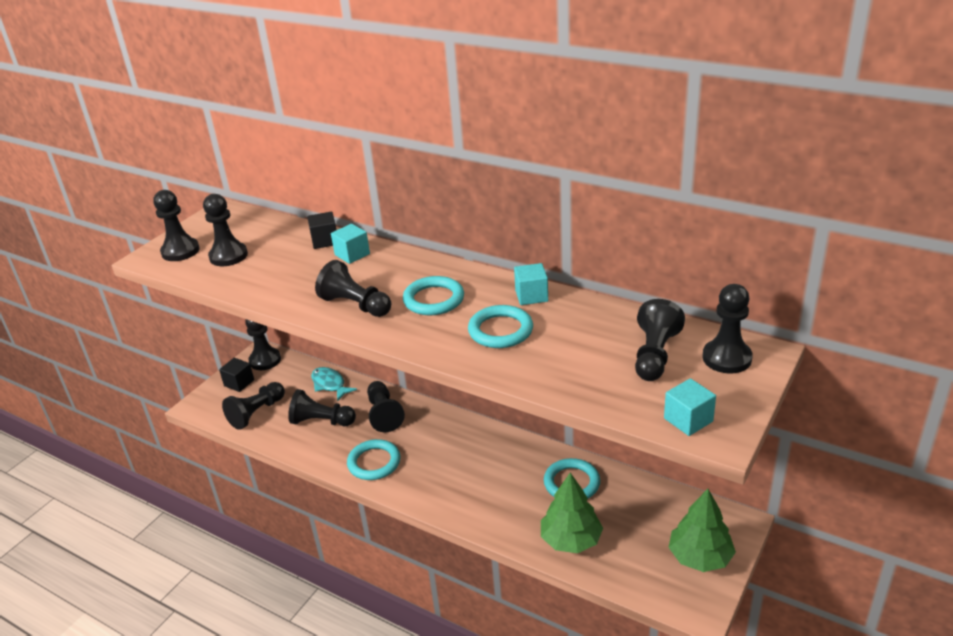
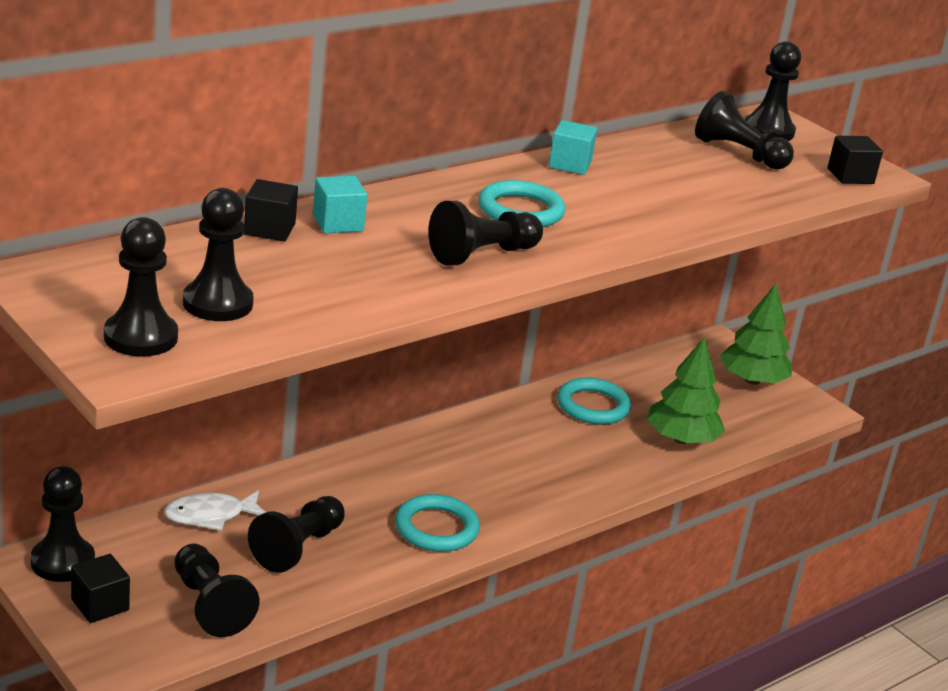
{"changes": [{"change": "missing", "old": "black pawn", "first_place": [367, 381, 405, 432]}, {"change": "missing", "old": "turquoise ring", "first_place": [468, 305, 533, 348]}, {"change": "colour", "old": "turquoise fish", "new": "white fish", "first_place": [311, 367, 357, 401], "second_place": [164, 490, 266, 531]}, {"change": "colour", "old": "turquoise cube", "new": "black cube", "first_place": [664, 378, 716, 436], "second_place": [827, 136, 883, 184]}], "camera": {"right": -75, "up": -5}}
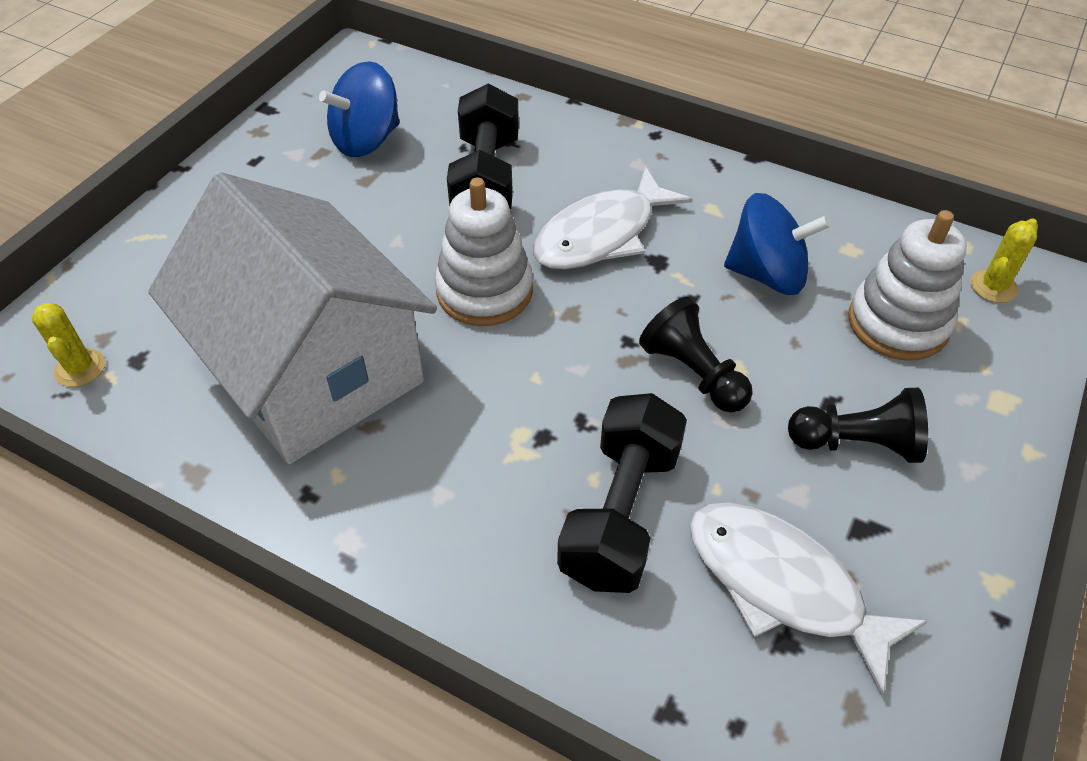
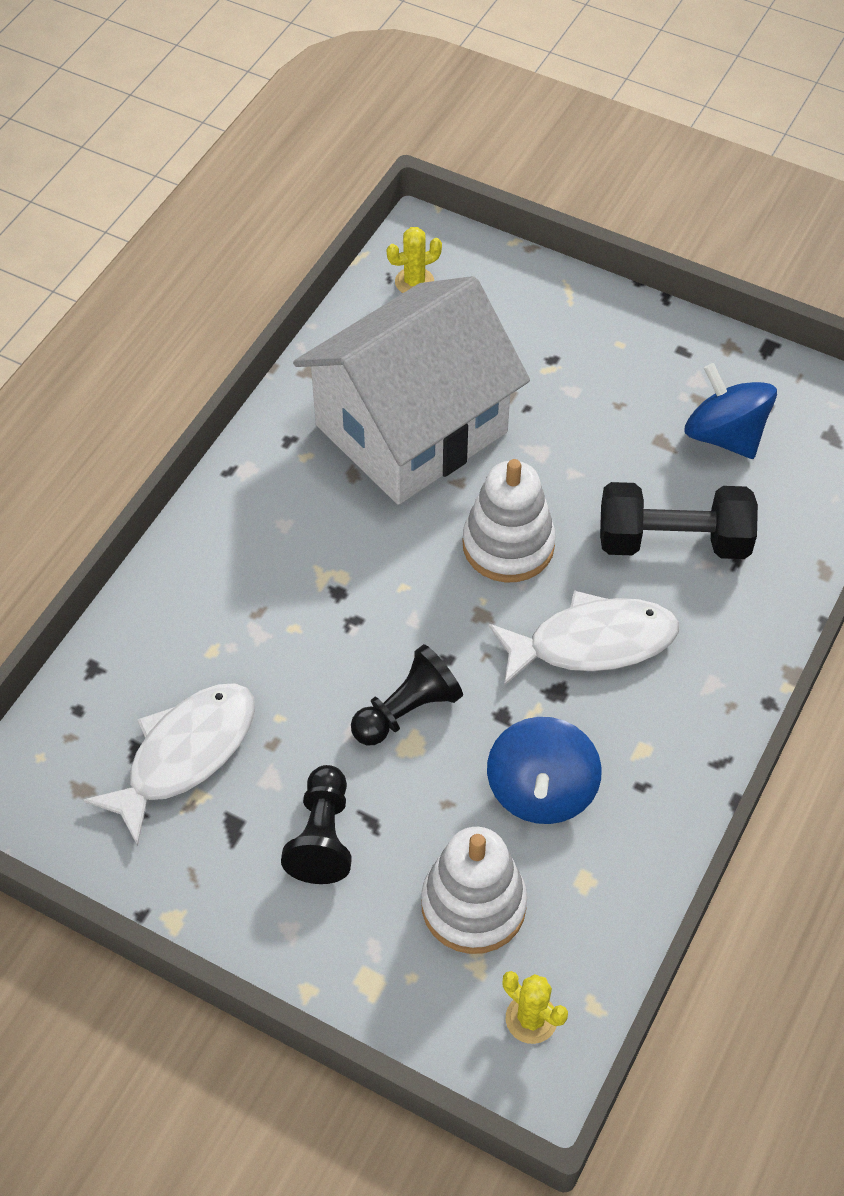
{"changes": [{"change": "missing", "old": "black dumbbell", "first_place": [557, 393, 687, 593]}, {"change": "spun", "old": "white fish", "first_place": [533, 167, 693, 270], "second_place": [488, 590, 679, 686], "degrees": 120}], "camera": {"right": 90, "up": 5}}
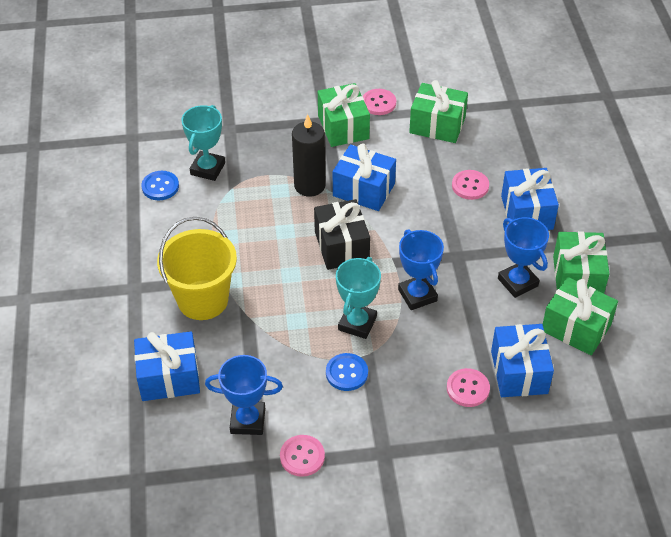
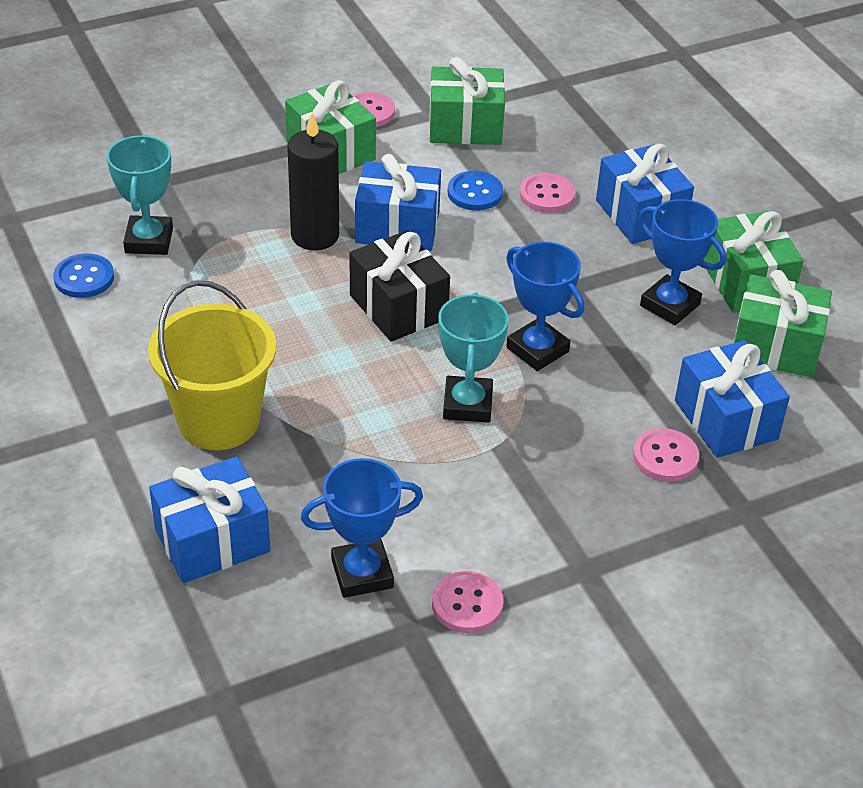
{"changes": [{"change": "relocated", "old": "blue button", "first_place": [326, 353, 368, 391], "second_place": [448, 171, 503, 210]}], "camera": {"right": -20, "up": -5}}
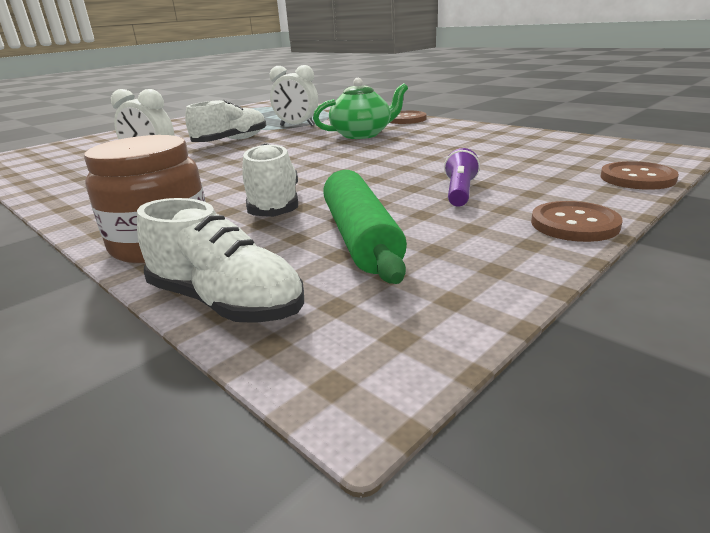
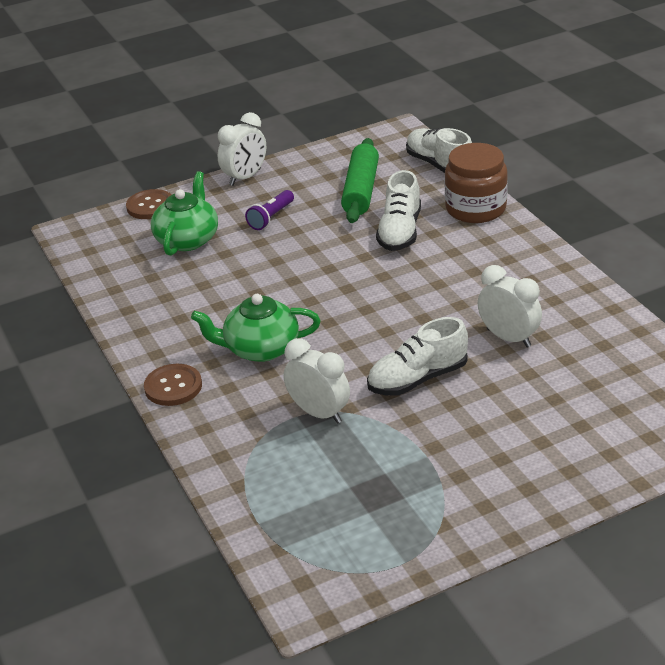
{"changes": [{"change": "appeared", "new": "green teapot", "second_place": [151, 171, 218, 256]}, {"change": "exchanged", "old": "brown button", "new": "white clock", "first_place": [531, 201, 623, 242], "second_place": [218, 112, 266, 186]}], "camera": {"right": -160, "up": 10}}
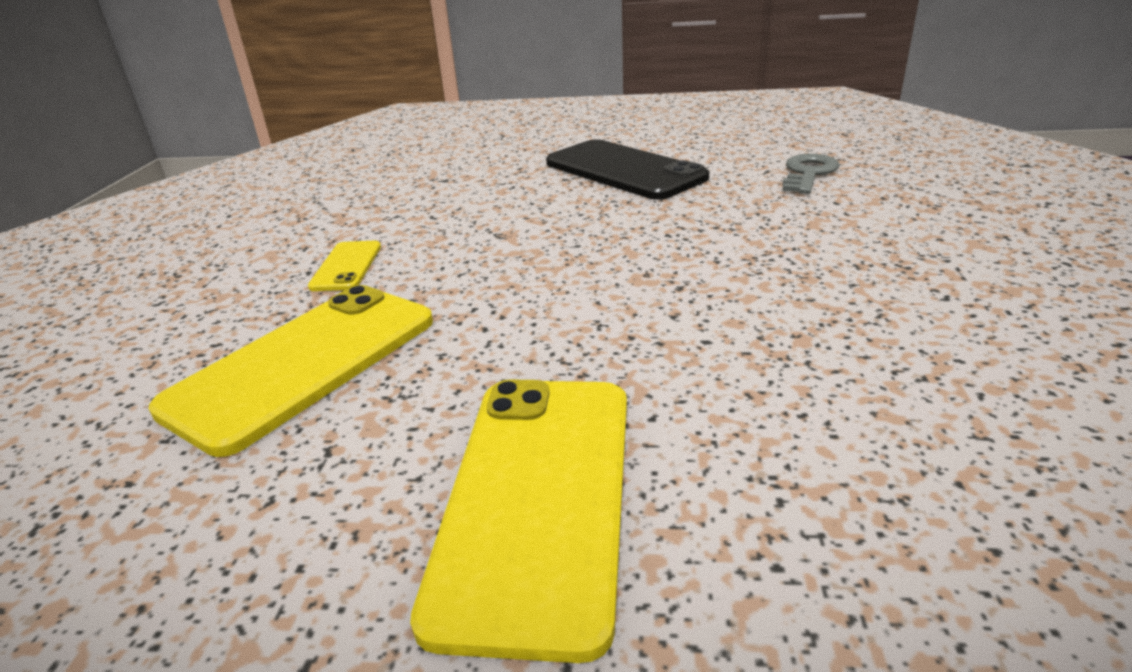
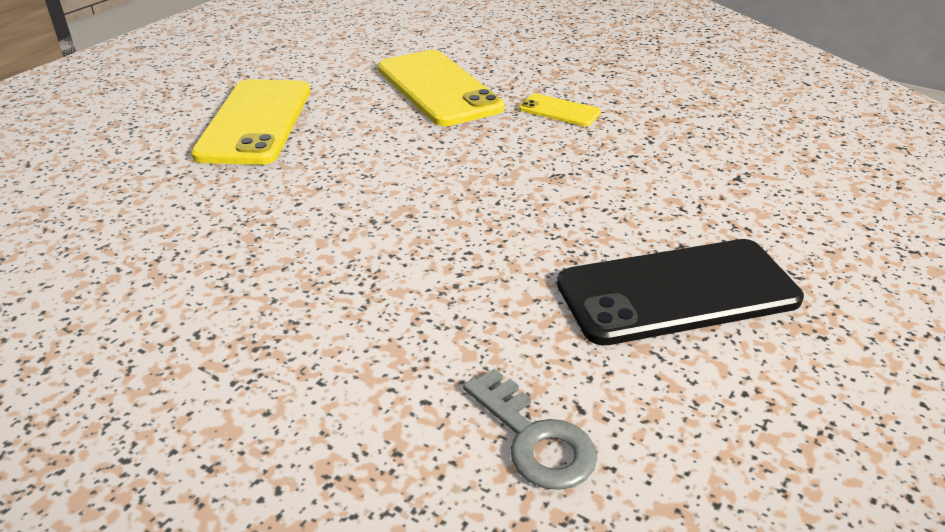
{"changes": [{"change": "spun", "old": "yellow phone", "first_place": [410, 380, 627, 663], "second_place": [191, 79, 310, 165], "degrees": 60}], "camera": {"right": 115, "up": 5}}
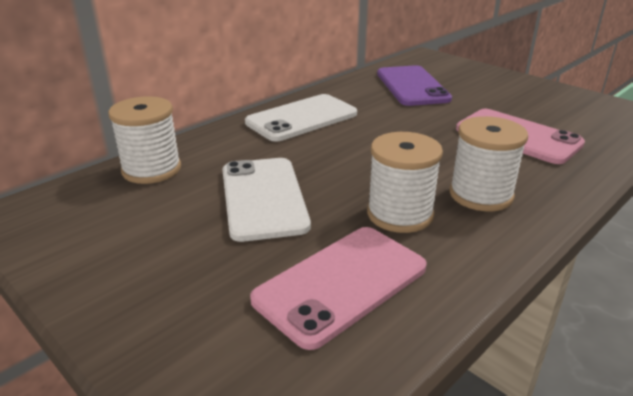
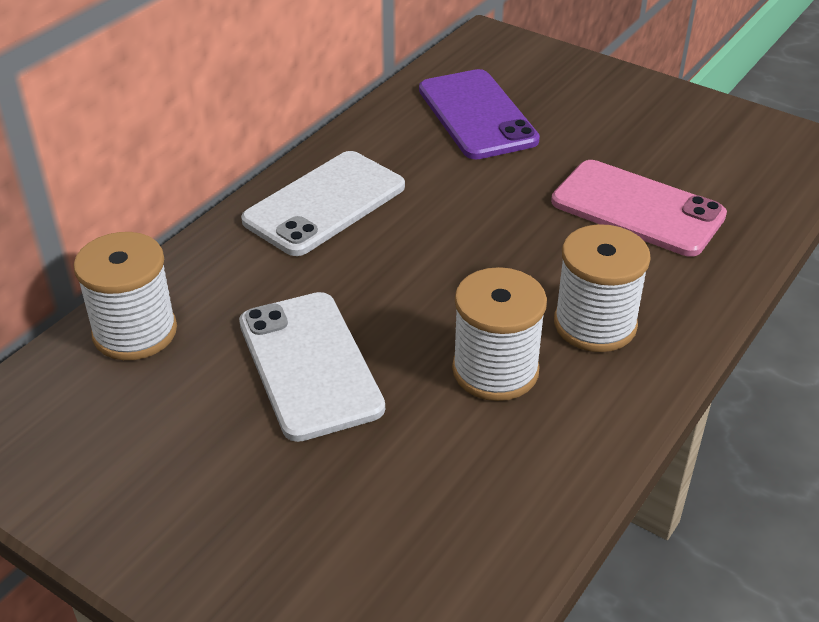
{"changes": [{"change": "missing", "old": "pink phone", "first_place": [250, 227, 427, 350]}], "camera": {"right": -10, "up": 10}}
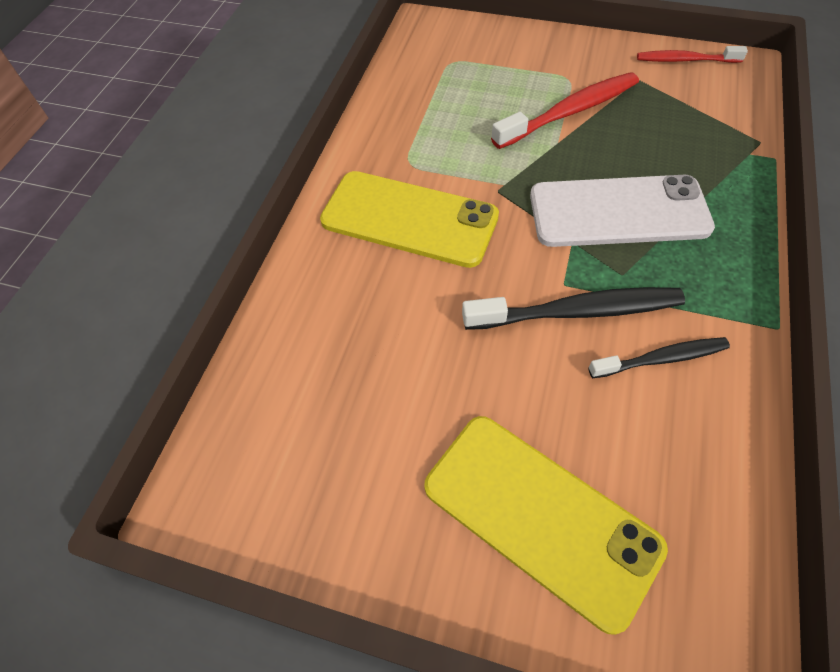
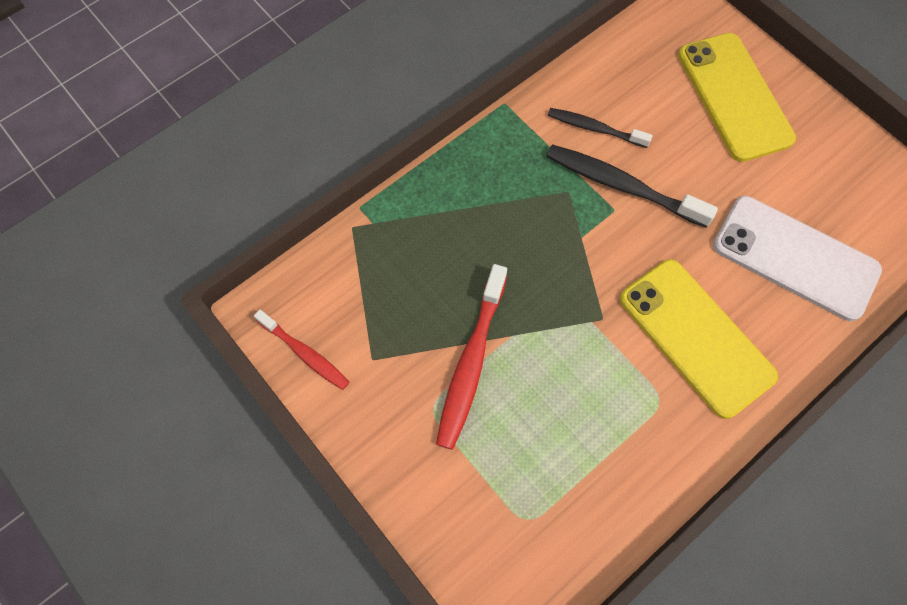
{"changes": [{"change": "relocated", "old": "white phone", "first_place": [530, 175, 715, 247], "second_place": [713, 196, 882, 321]}, {"change": "spun", "old": "red toothbrush", "first_place": [491, 72, 639, 149], "second_place": [436, 264, 507, 450], "degrees": -75}], "camera": {"right": -150, "up": 10}}
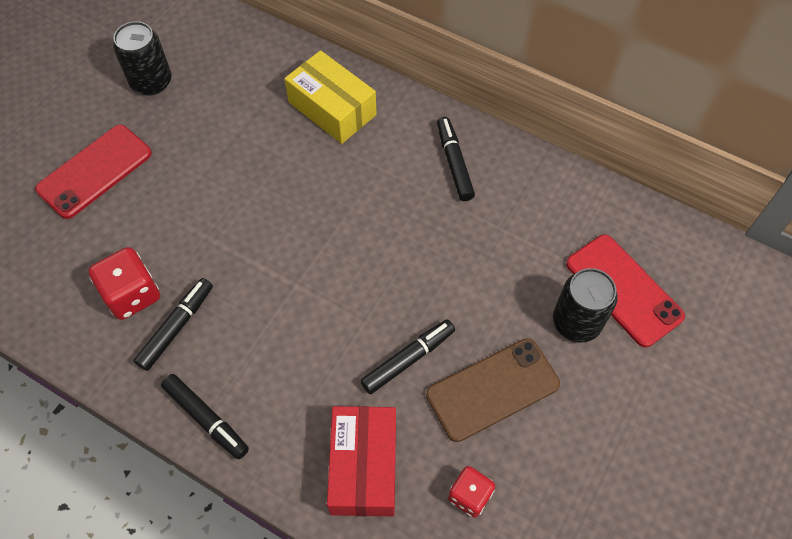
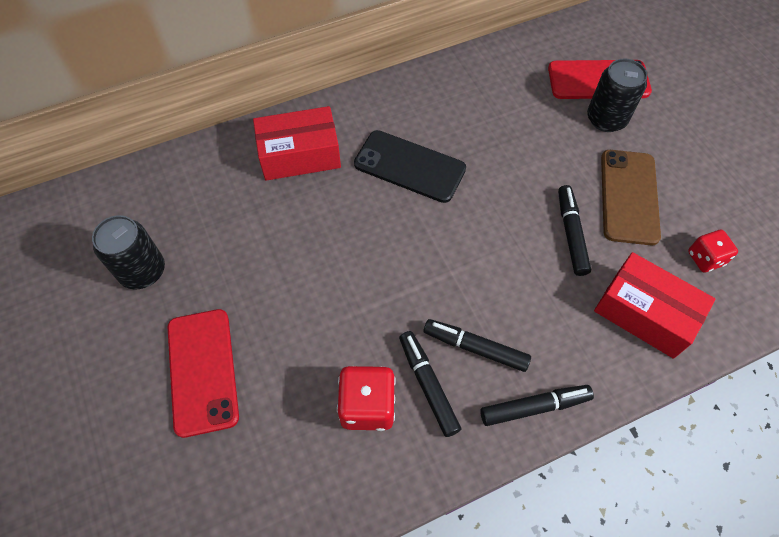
{"changes": [{"change": "appeared", "new": "black phone", "second_place": [354, 130, 466, 203]}, {"change": "relocated", "old": "black marker", "first_place": [437, 117, 475, 201], "second_place": [423, 319, 531, 372]}, {"change": "colour", "old": "yellow box", "new": "red box", "first_place": [284, 50, 377, 144], "second_place": [253, 106, 341, 181]}], "camera": {"right": -55, "up": 0}}
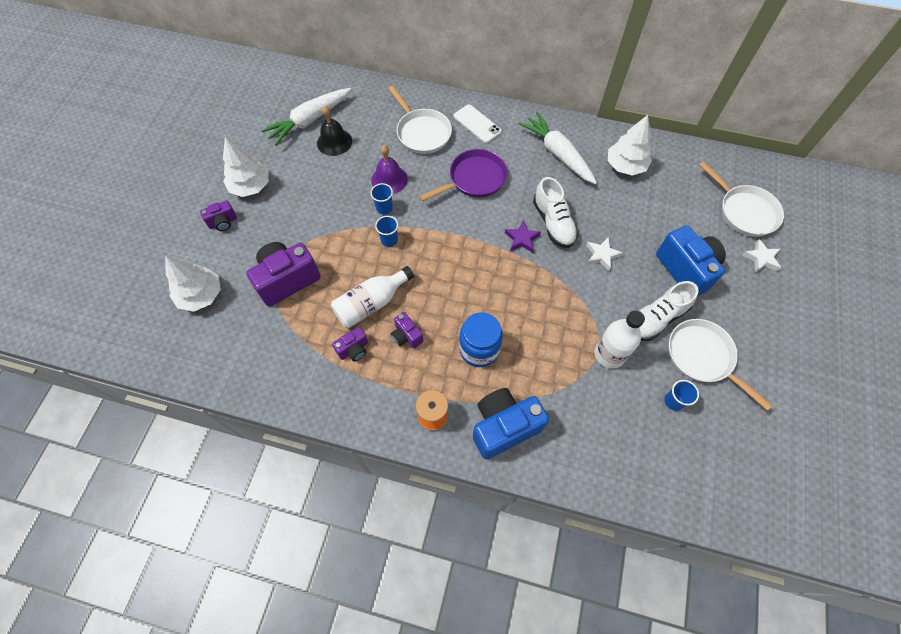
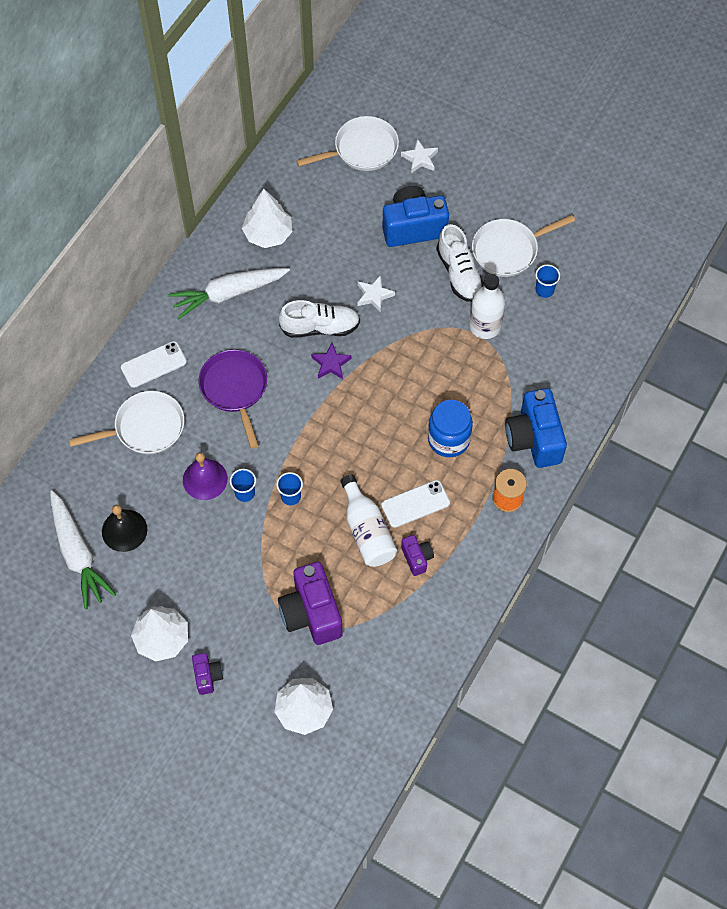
{"changes": [{"change": "exchanged", "old": "purple camera", "new": "white phone", "first_place": [391, 312, 423, 348], "second_place": [381, 480, 450, 528]}], "camera": {"right": -75, "up": 0}}
